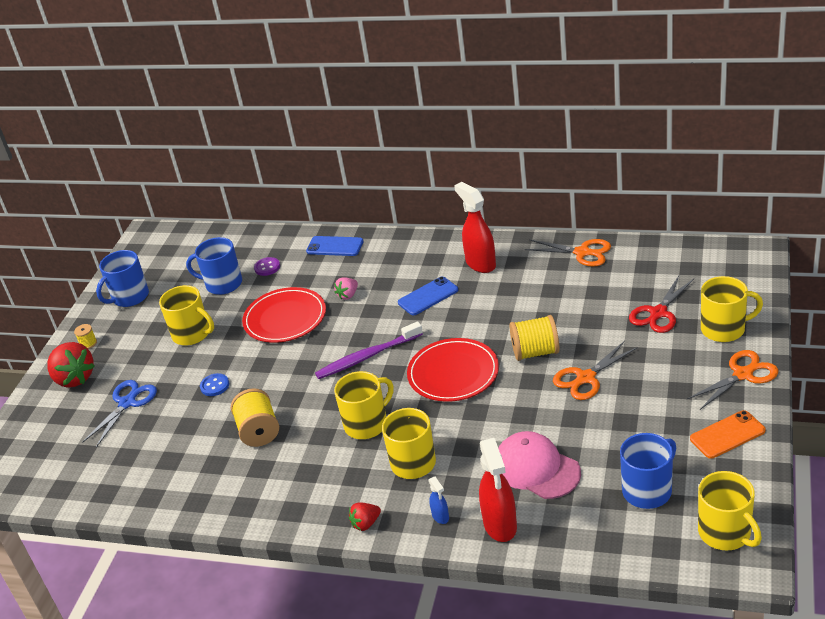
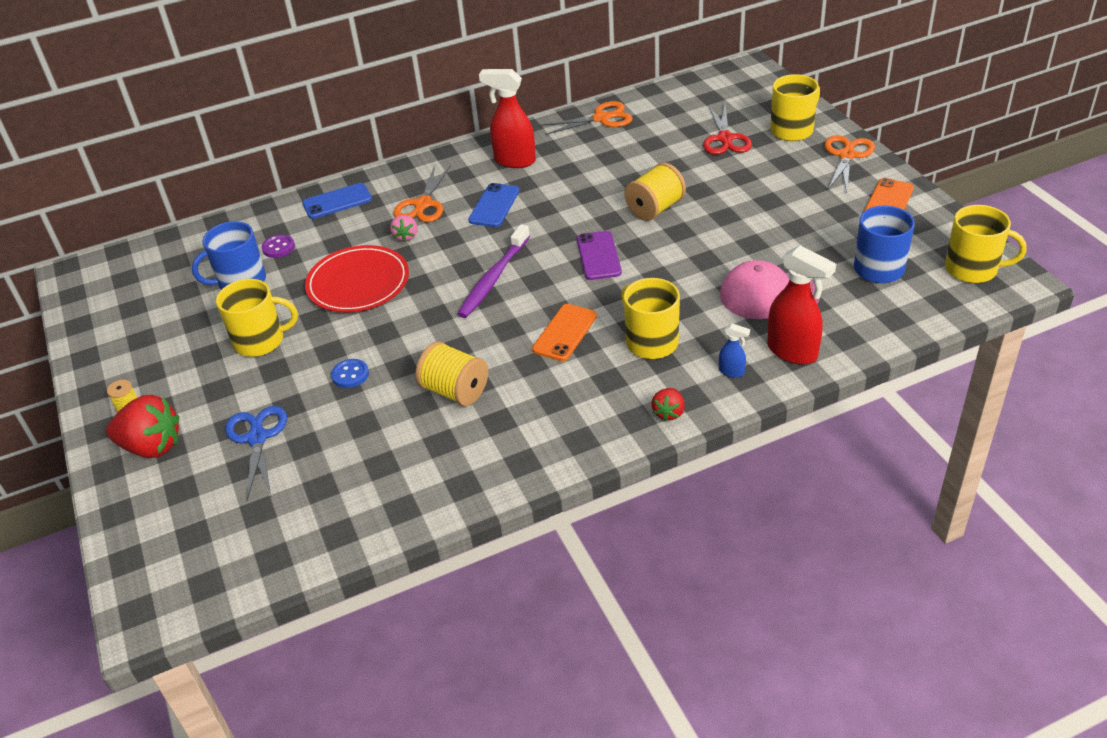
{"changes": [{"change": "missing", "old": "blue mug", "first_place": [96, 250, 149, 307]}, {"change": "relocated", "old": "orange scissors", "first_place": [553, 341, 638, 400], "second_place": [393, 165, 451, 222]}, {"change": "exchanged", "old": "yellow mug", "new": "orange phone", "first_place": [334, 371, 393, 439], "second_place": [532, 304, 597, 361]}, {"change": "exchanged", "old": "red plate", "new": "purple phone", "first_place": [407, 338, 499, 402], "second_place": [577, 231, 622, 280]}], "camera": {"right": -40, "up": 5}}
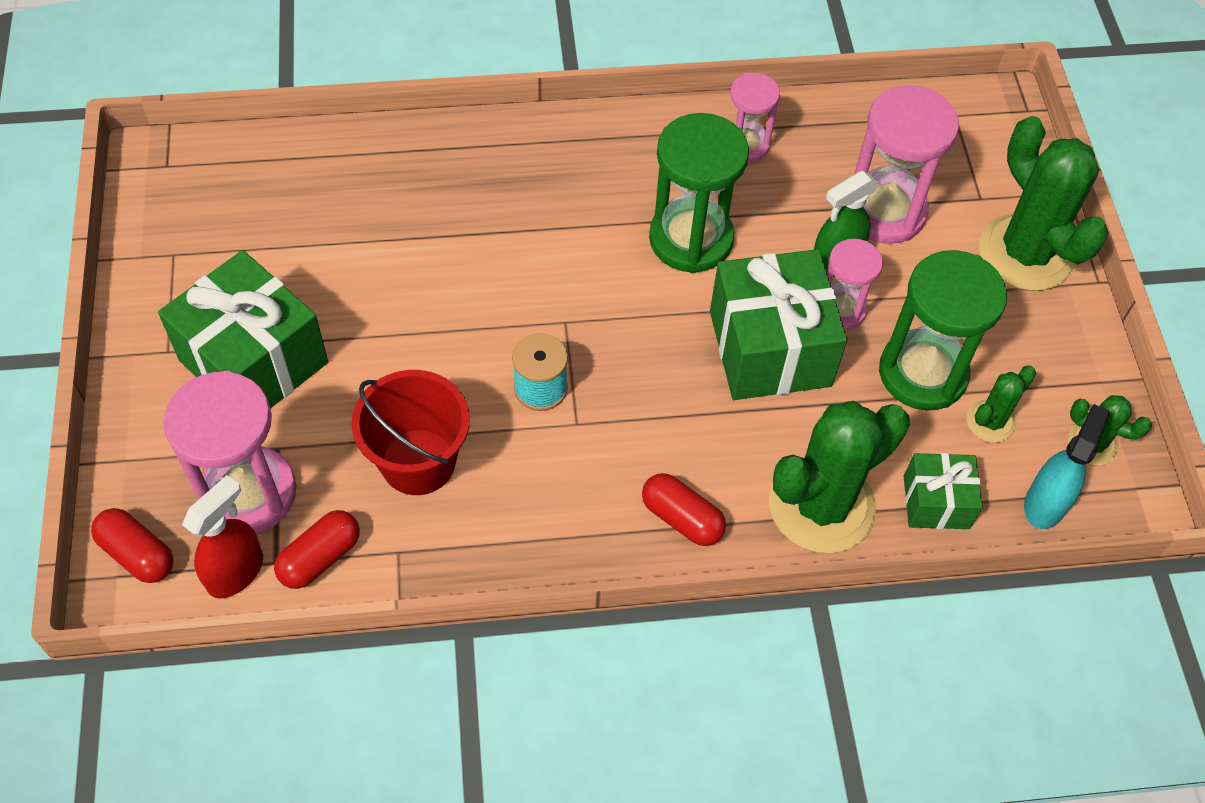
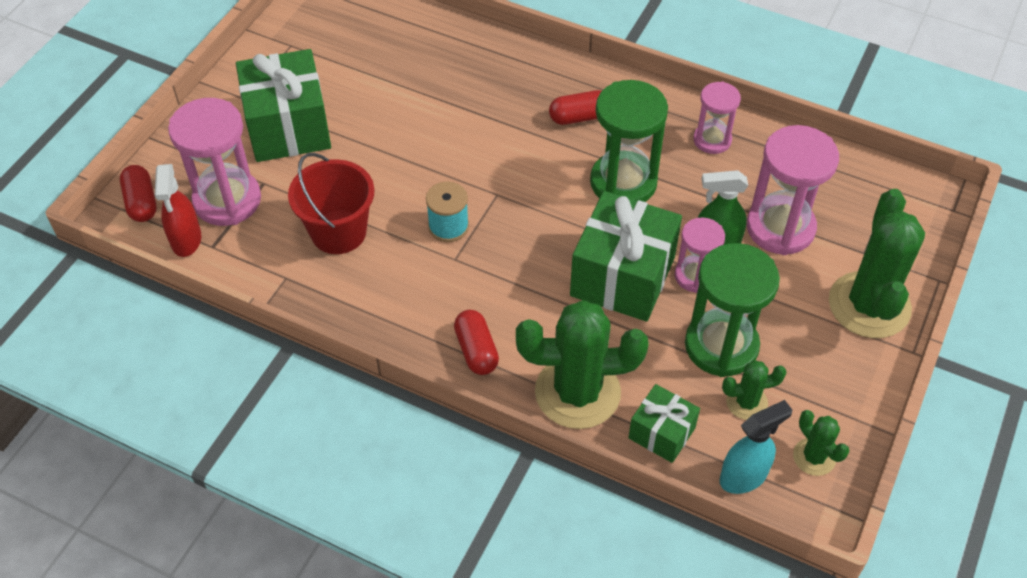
{"changes": [{"change": "relocated", "old": "red capsule", "first_place": [274, 510, 360, 589], "second_place": [549, 90, 601, 125]}, {"change": "spun", "old": "red spray bottle", "first_place": [182, 475, 263, 599], "second_place": [155, 164, 201, 257], "degrees": 105}], "camera": {"right": 35, "up": -5}}
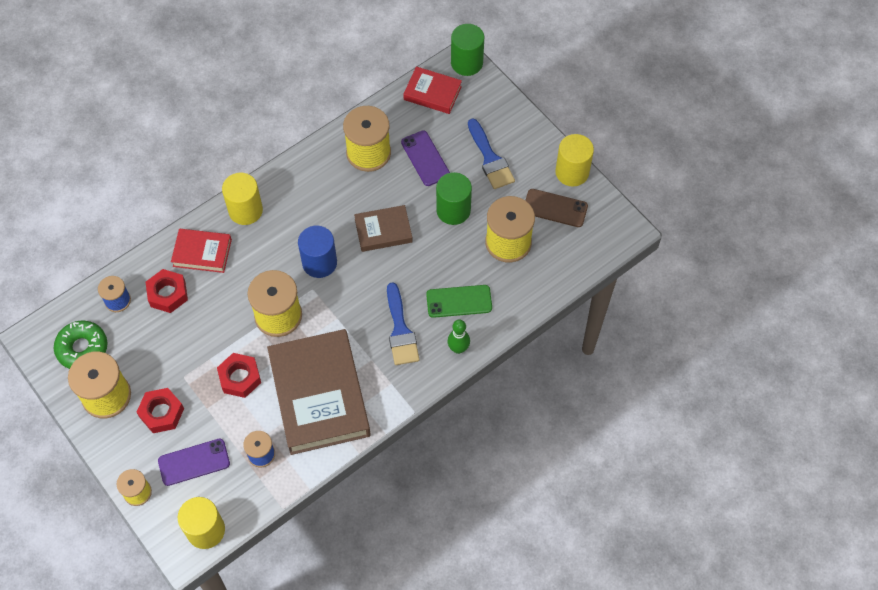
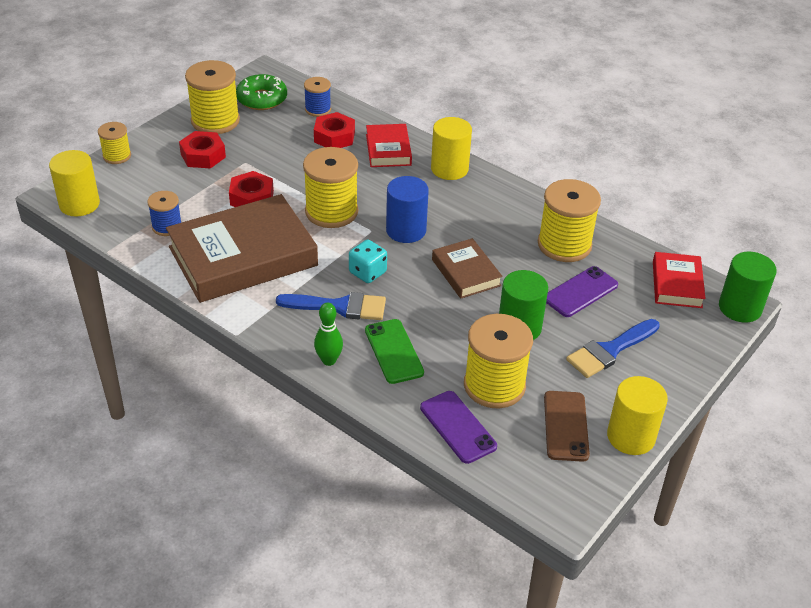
{"changes": [{"change": "appeared", "new": "turquoise dice", "second_place": [349, 239, 387, 283]}, {"change": "relocated", "old": "purple phone", "first_place": [158, 439, 230, 486], "second_place": [420, 391, 497, 464]}, {"change": "spun", "old": "blue brush", "first_place": [387, 282, 420, 365], "second_place": [276, 292, 386, 320], "degrees": -150}], "camera": {"right": 75, "up": -20}}
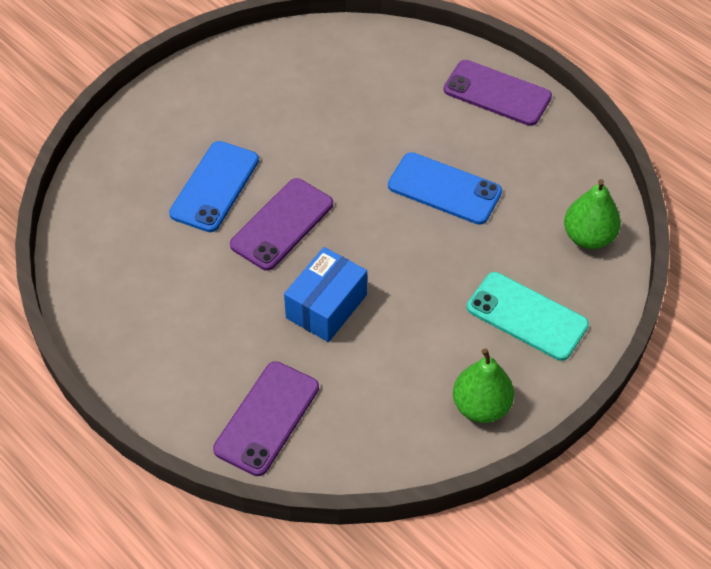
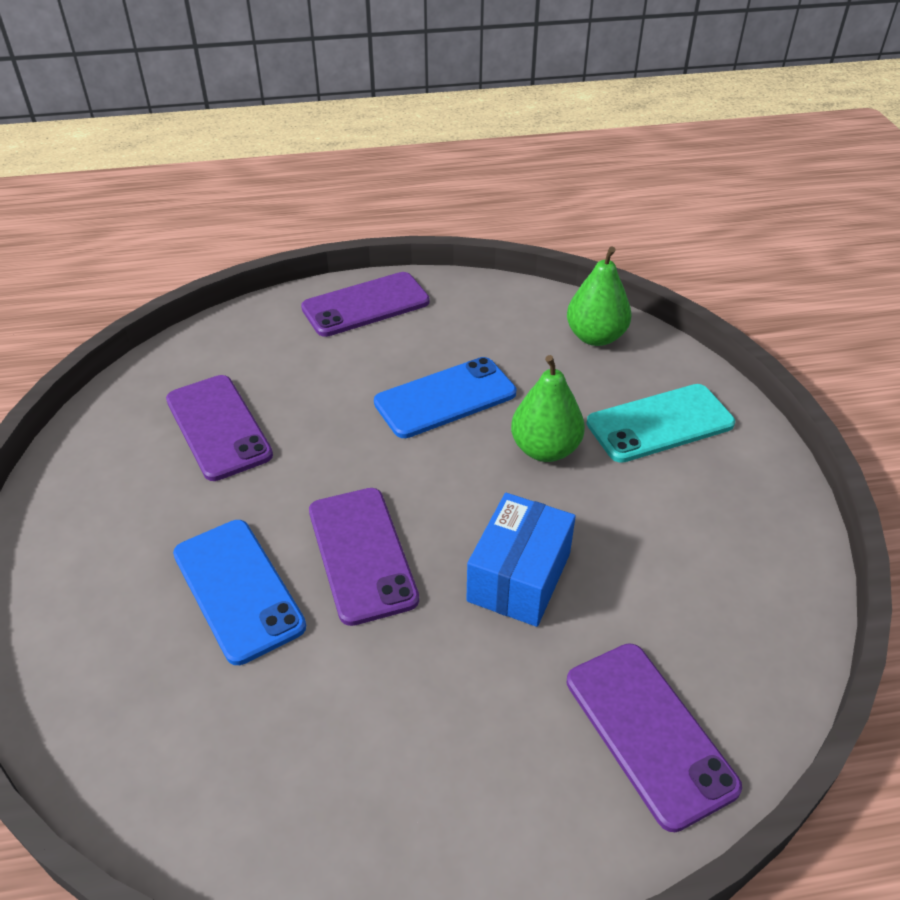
{"changes": [{"change": "appeared", "new": "purple phone", "second_place": [166, 375, 273, 481]}, {"change": "relocated", "old": "green pear", "first_place": [453, 348, 514, 423], "second_place": [511, 355, 585, 462]}, {"change": "spun", "old": "blue box", "first_place": [284, 247, 367, 342], "second_place": [466, 493, 576, 627], "degrees": 45}], "camera": {"right": -55, "up": -10}}
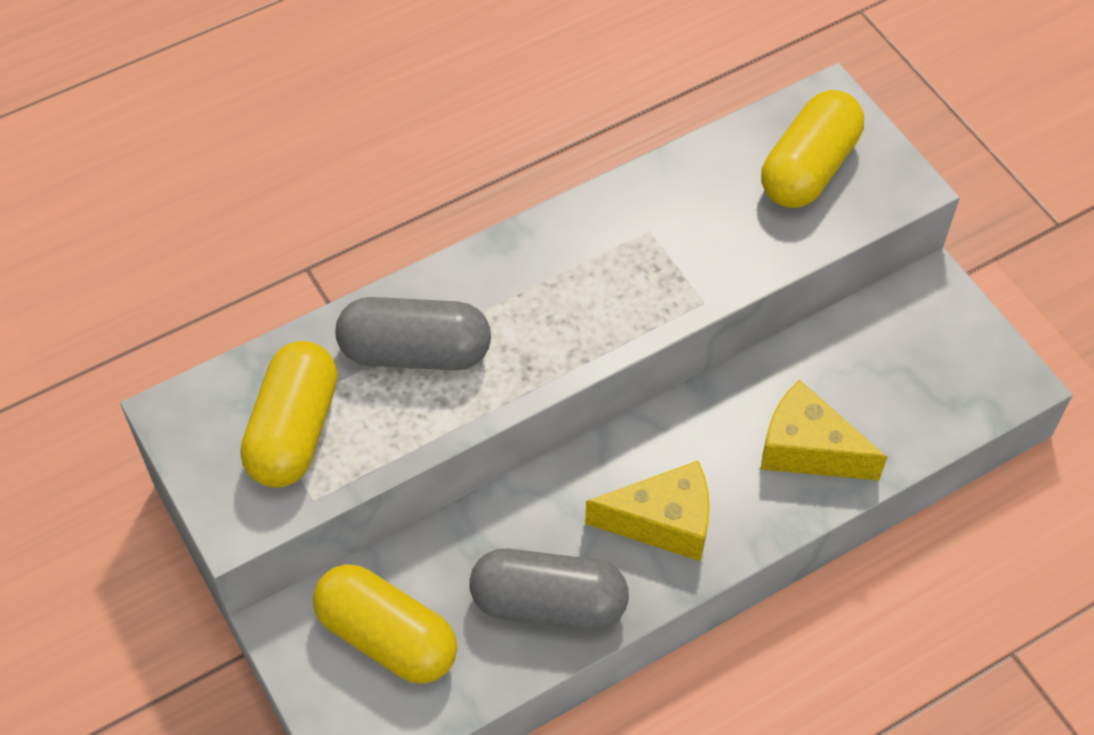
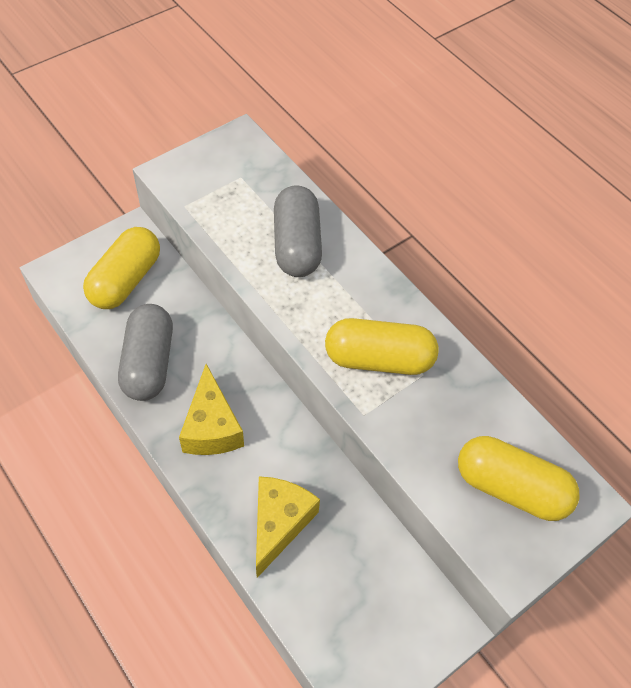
{"changes": [{"change": "relocated", "old": "yellow capsule", "first_place": [240, 341, 338, 488], "second_place": [325, 318, 439, 375]}], "camera": {"right": 80, "up": 0}}
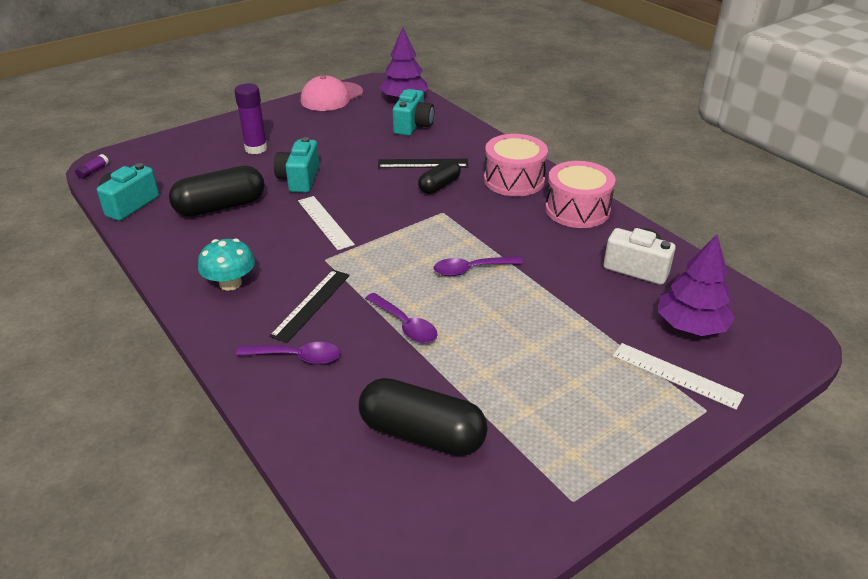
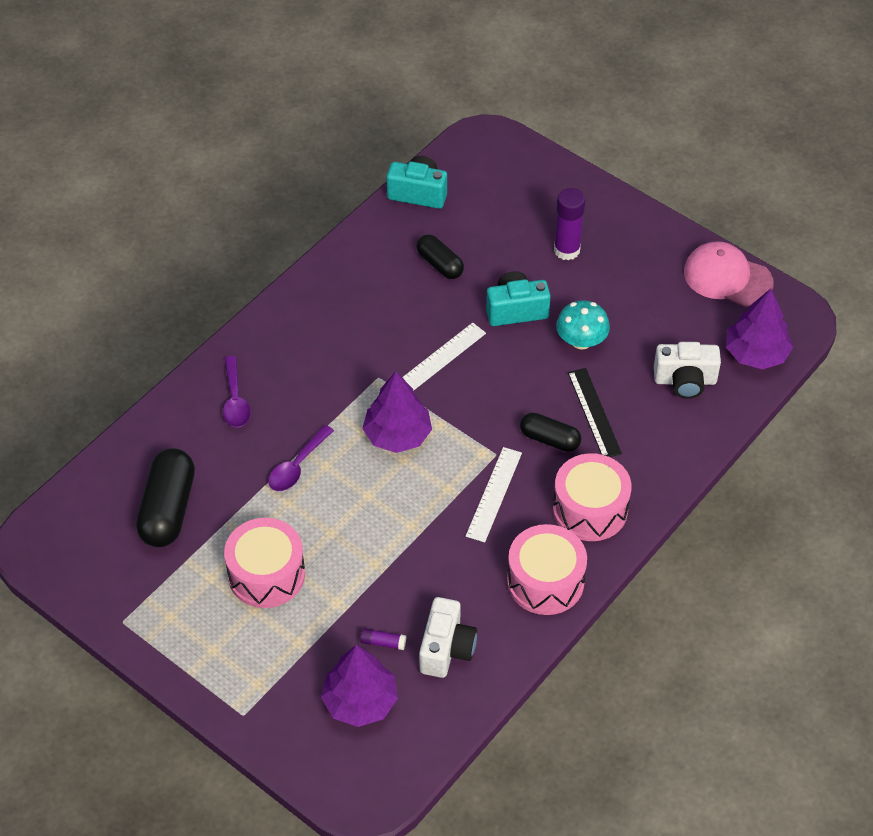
{"changes": [{"change": "missing", "old": "black ruler", "first_place": [269, 270, 350, 343]}, {"change": "missing", "old": "purple spoon", "first_place": [434, 256, 523, 276]}, {"change": "appeared", "new": "pink drum", "second_place": [224, 518, 305, 608]}, {"change": "appeared", "new": "purple tree", "second_place": [362, 372, 432, 453]}, {"change": "relocated", "old": "purple glue stick", "first_place": [75, 154, 109, 179], "second_place": [360, 628, 406, 650]}, {"change": "relocated", "old": "turquoise mushroom", "first_place": [198, 238, 255, 291], "second_place": [556, 300, 610, 349]}, {"change": "relocated", "old": "white ruler", "first_place": [613, 343, 744, 410], "second_place": [466, 447, 522, 542]}, {"change": "colour", "old": "turquoise camera", "new": "white camera", "first_place": [393, 89, 434, 136], "second_place": [654, 342, 721, 399]}, {"change": "size", "old": "black capsule", "first_place": [169, 166, 265, 217], "second_place": [416, 234, 464, 279], "factor": 0.6}], "camera": {"right": 75, "up": 15}}
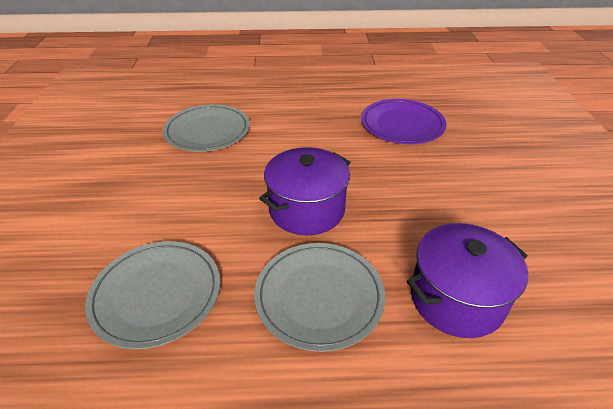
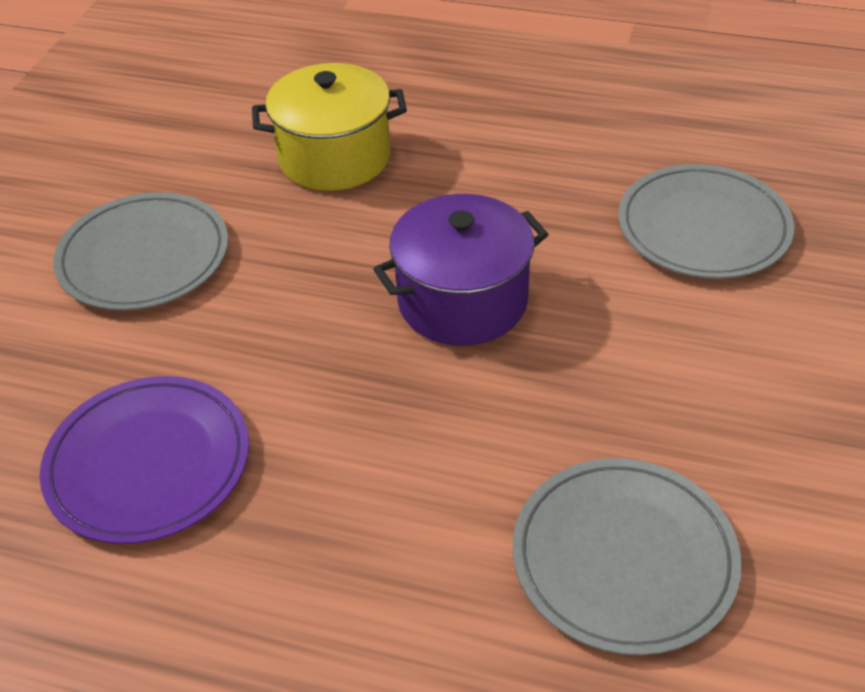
{"changes": [{"change": "relocated", "old": "grey plate", "first_place": [254, 243, 385, 352], "second_place": [53, 192, 228, 311]}, {"change": "colour", "old": "purple pot", "new": "yellow pot", "first_place": [407, 223, 528, 338], "second_place": [252, 63, 407, 191]}], "camera": {"right": -160, "up": 5}}
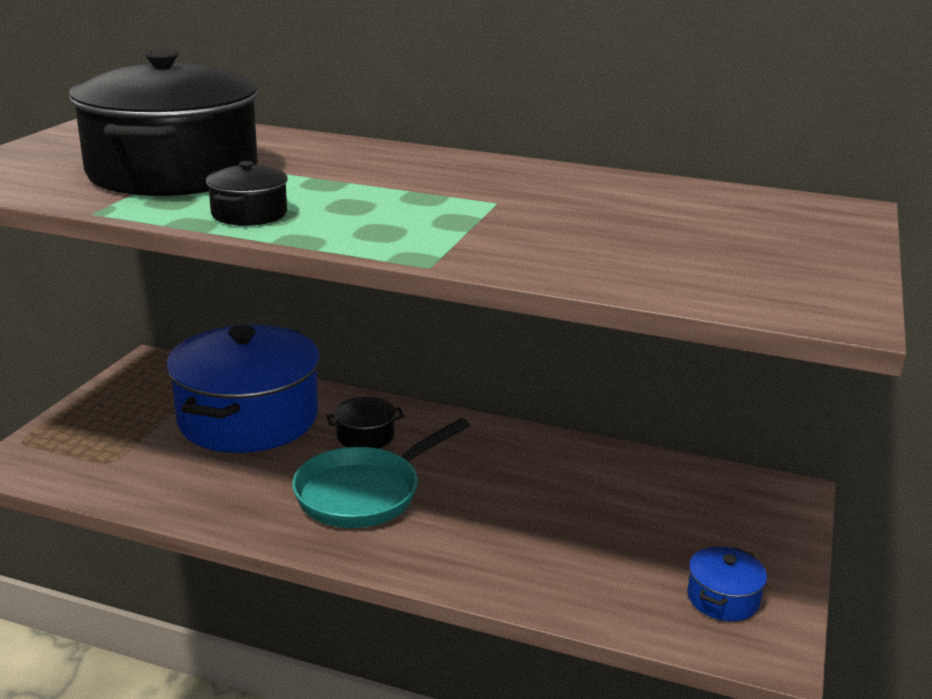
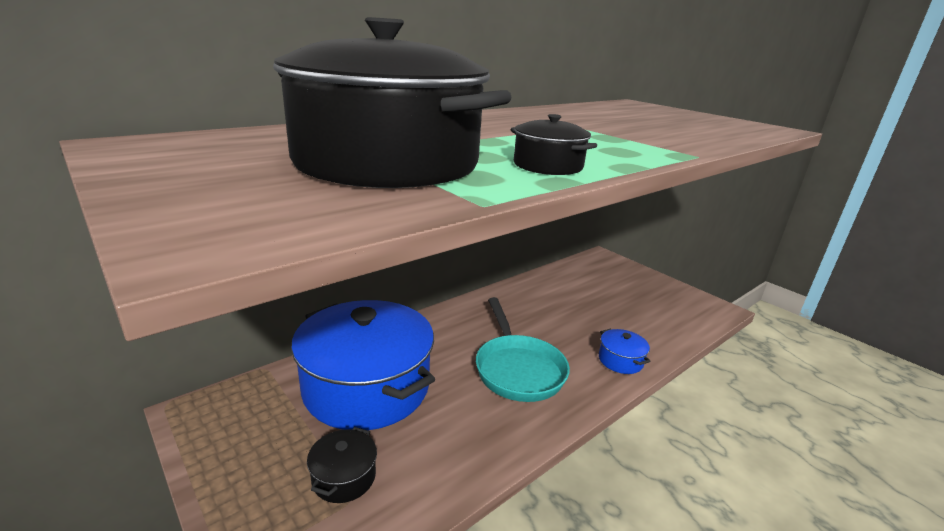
{"changes": [{"change": "relocated", "old": "black pot", "first_place": [326, 397, 404, 449], "second_place": [307, 427, 377, 503]}, {"change": "relocated", "old": "blue pot", "first_place": [687, 547, 767, 621], "second_place": [599, 329, 651, 374]}], "camera": {"right": -60, "up": 0}}
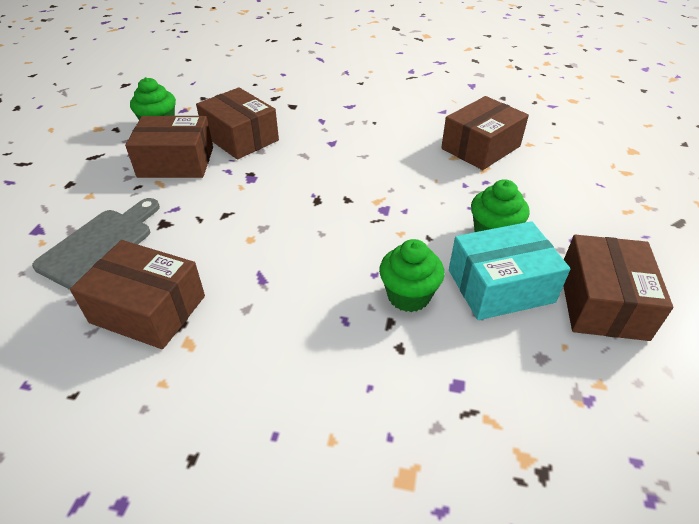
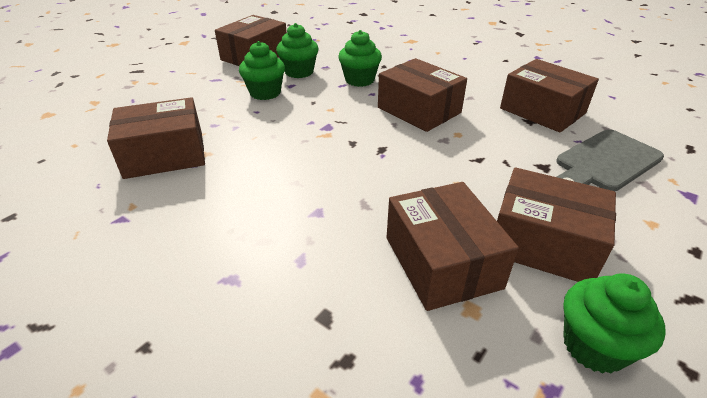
{"changes": [{"change": "appeared", "new": "brown box", "second_place": [378, 58, 467, 132]}, {"change": "exchanged", "old": "turquoise box", "new": "green cupcake", "first_place": [449, 221, 571, 320], "second_place": [276, 23, 319, 78]}], "camera": {"right": -155, "up": -5}}
